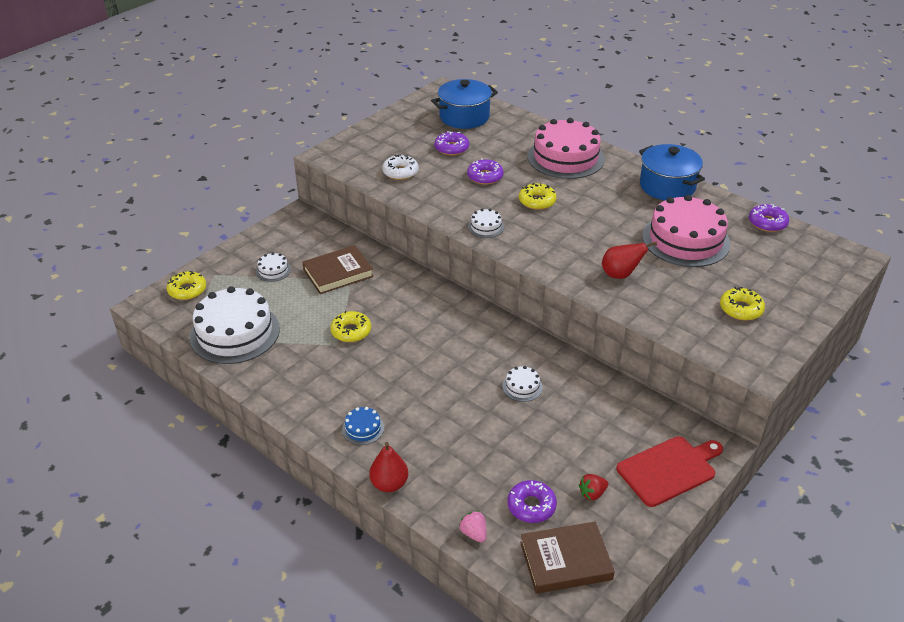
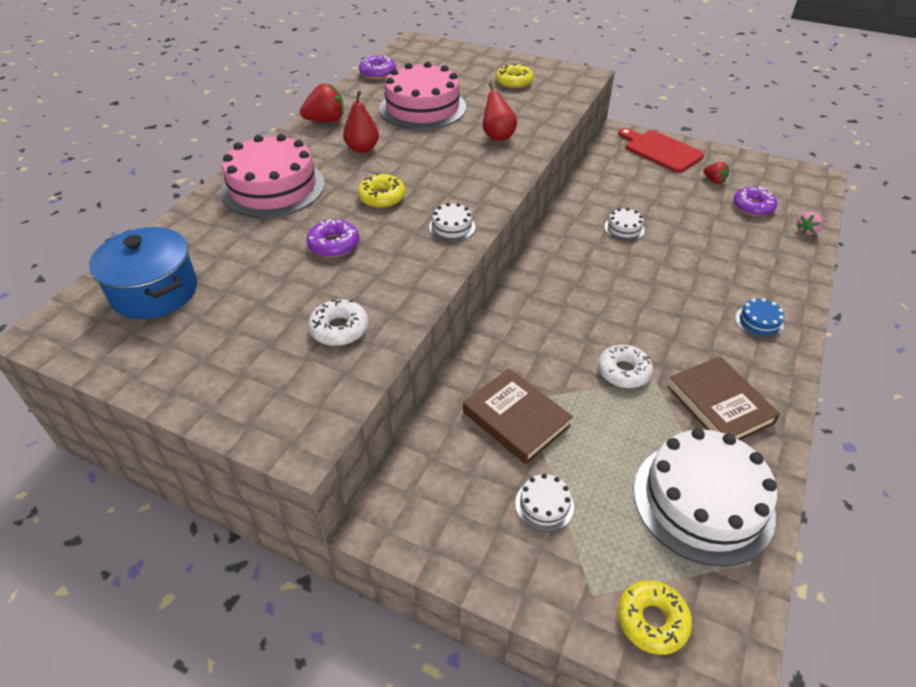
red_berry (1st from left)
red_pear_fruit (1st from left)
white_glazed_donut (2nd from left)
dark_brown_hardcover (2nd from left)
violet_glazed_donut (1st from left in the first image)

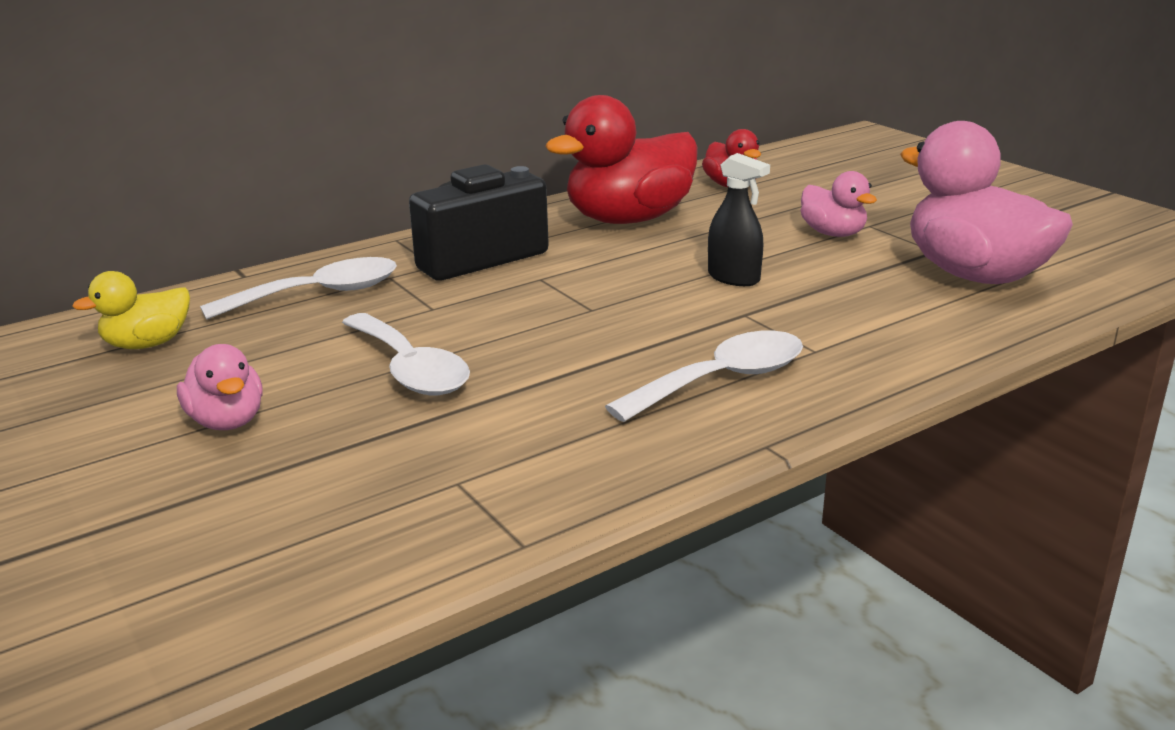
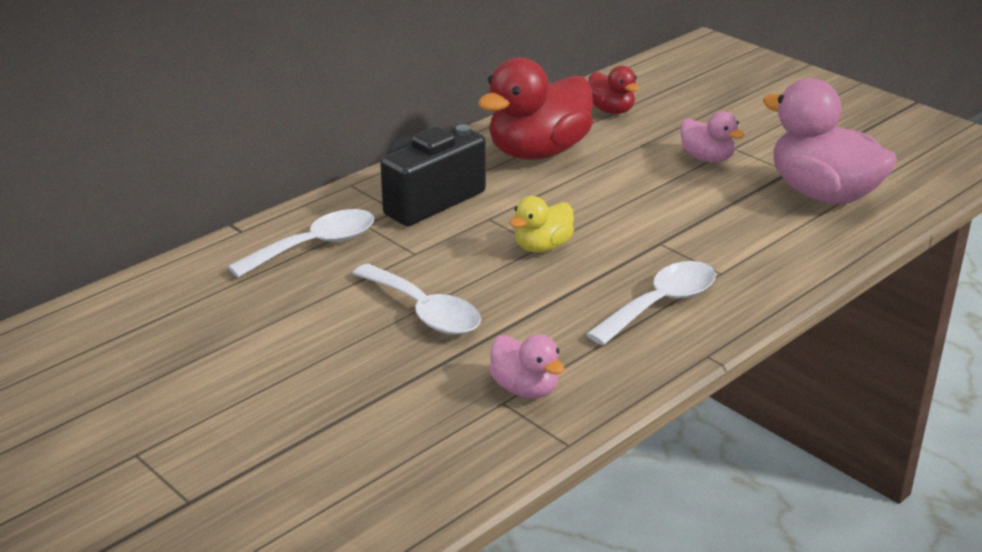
rose-pink_duck (1st from left)
golden_duck
jet-black_spray_bottle

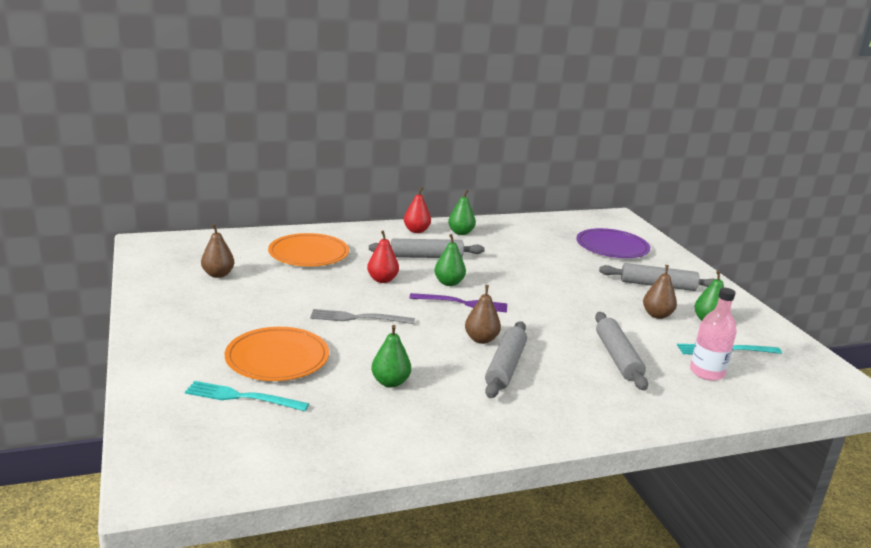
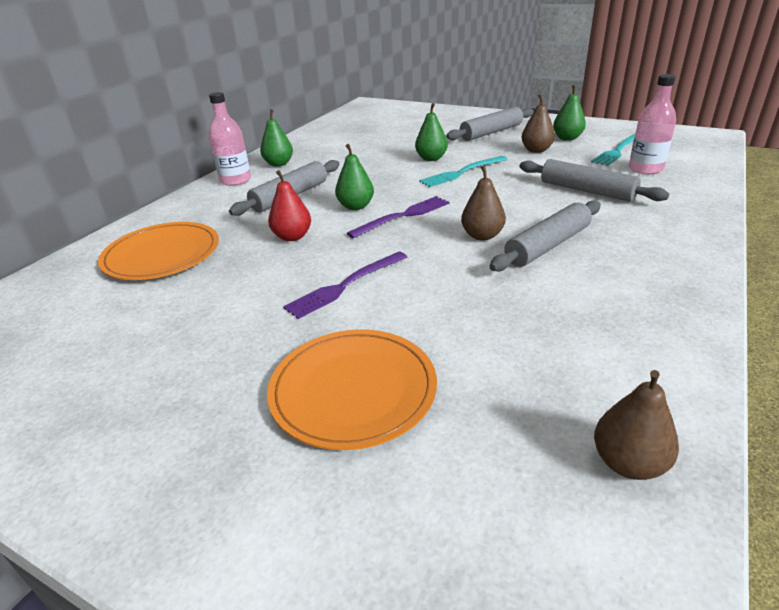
rose-pink_bottle (1st from left)
violet_fork (1st from left)
green_pear_fruit (3rd from left)
aqua_fork (1st from left)
grey_rolling_pin (3rd from left)
dark_brown_pear_fruit (3rd from left)
violet_plate

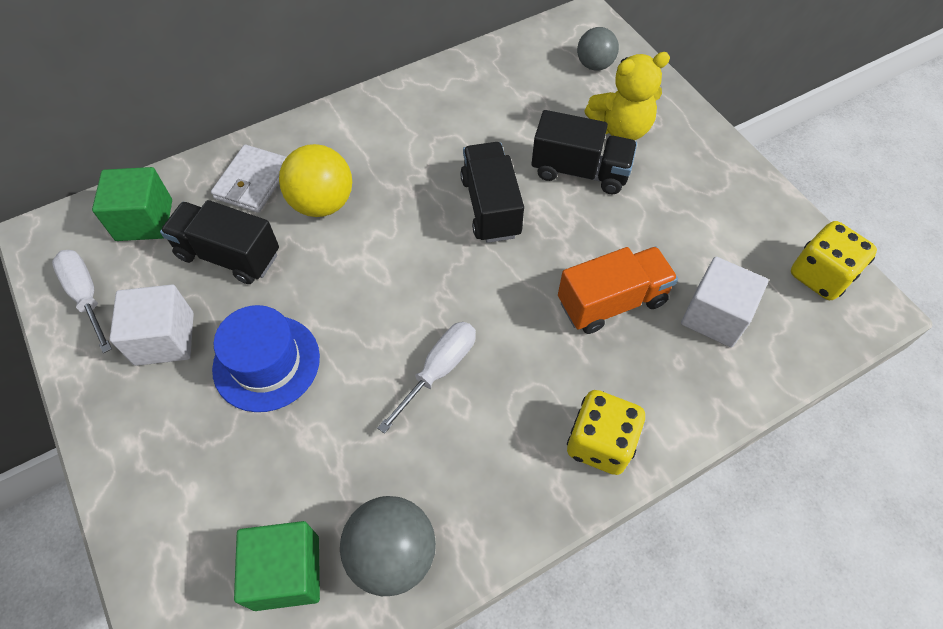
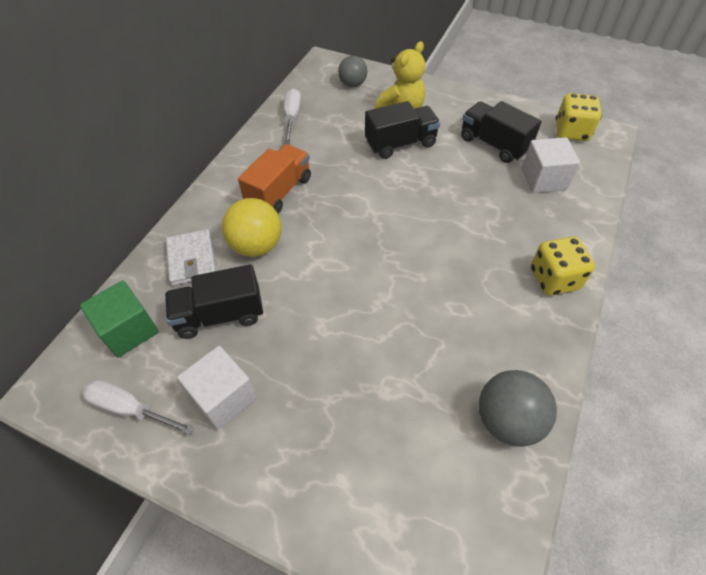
orange_lorry
white_screwdriver (2nd from left)
jet-black_lorry (3rd from left)
blue_tall_hat
green_solid_cube (2nd from left in the first image)

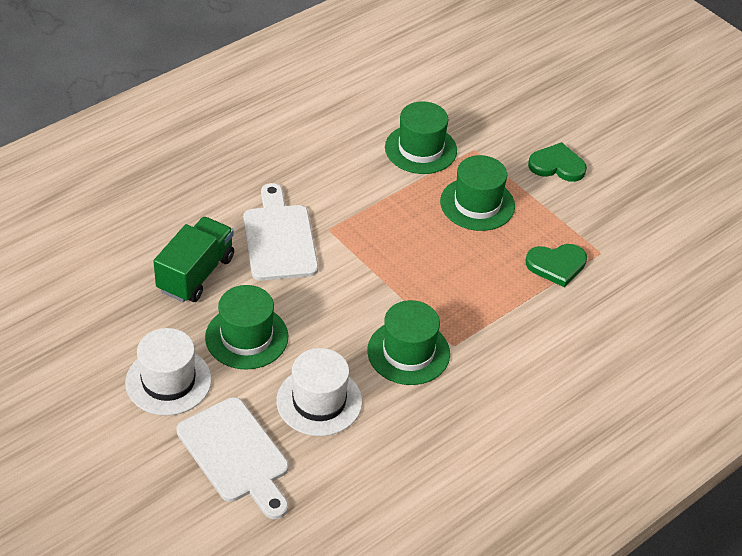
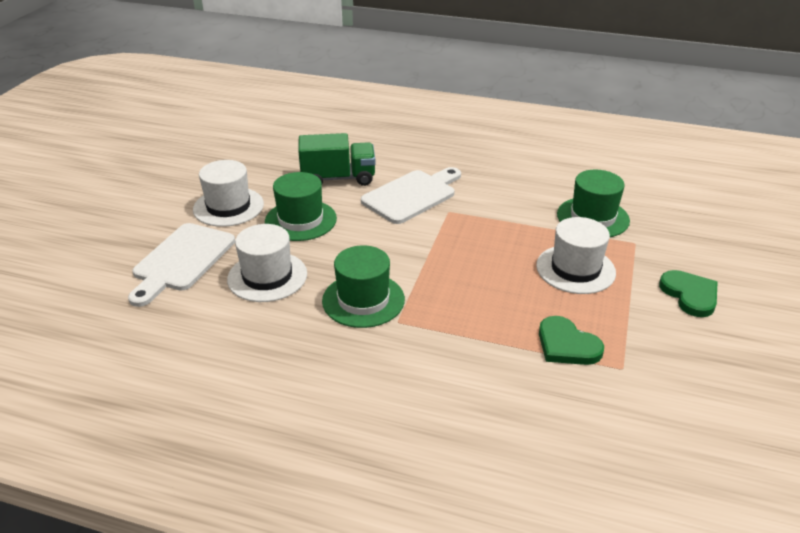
white_tall_hat (3rd from left)

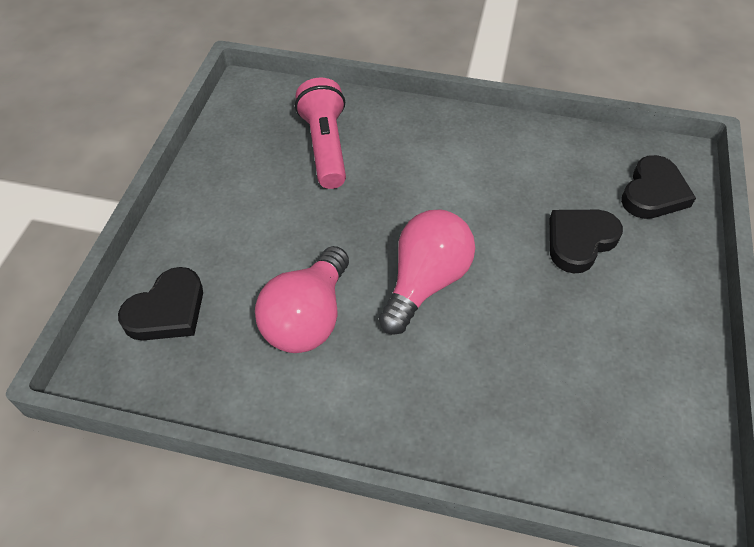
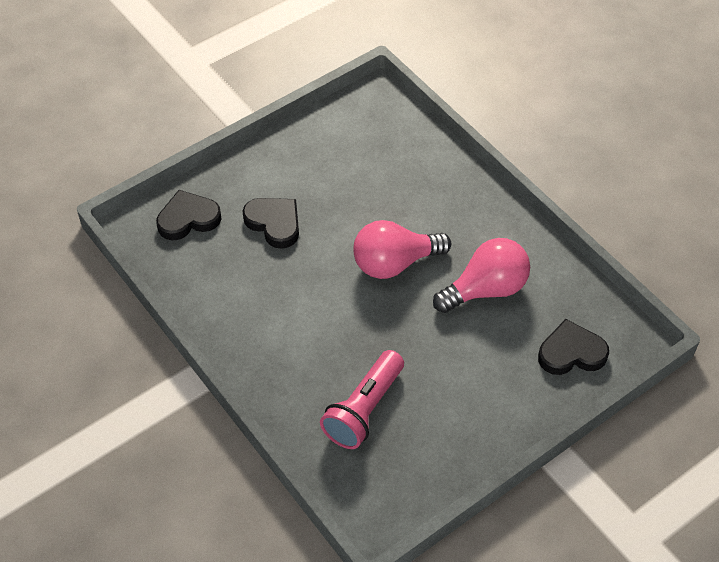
jet-black_heart (2nd from left)

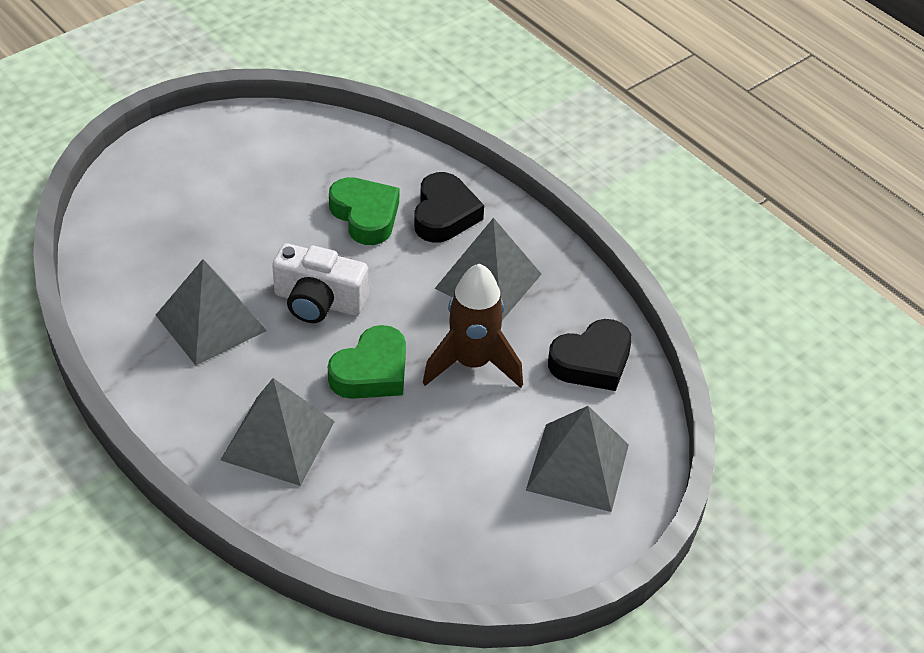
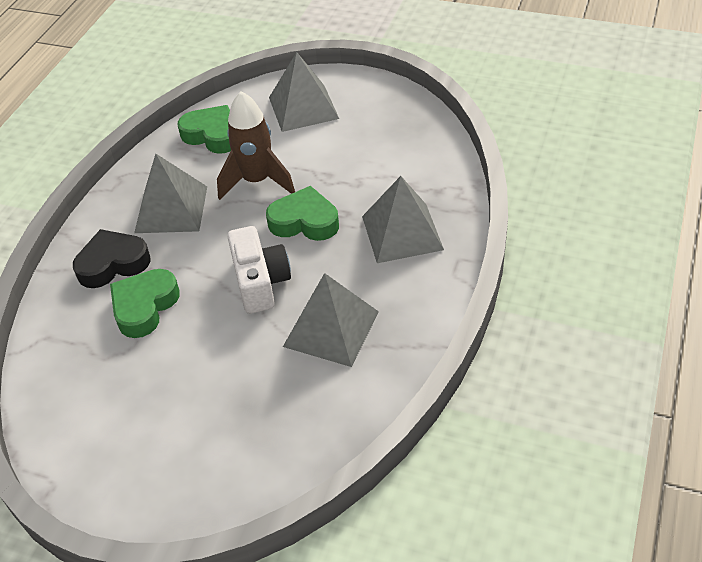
green_heart (2nd from left)

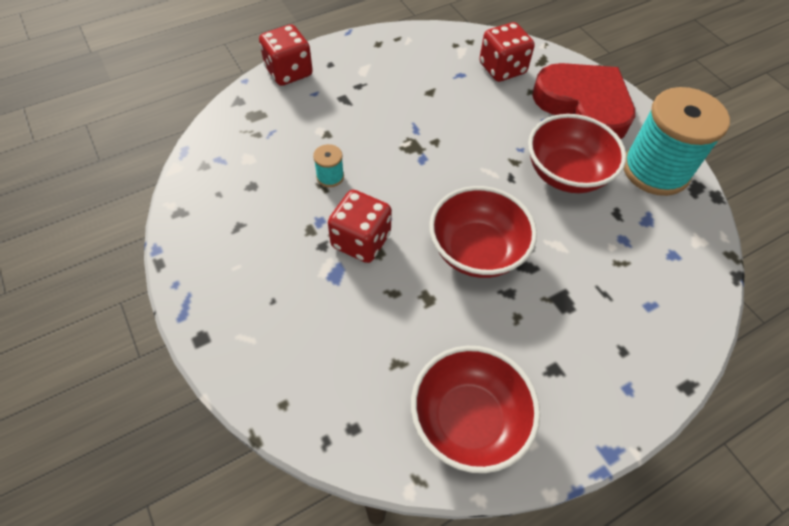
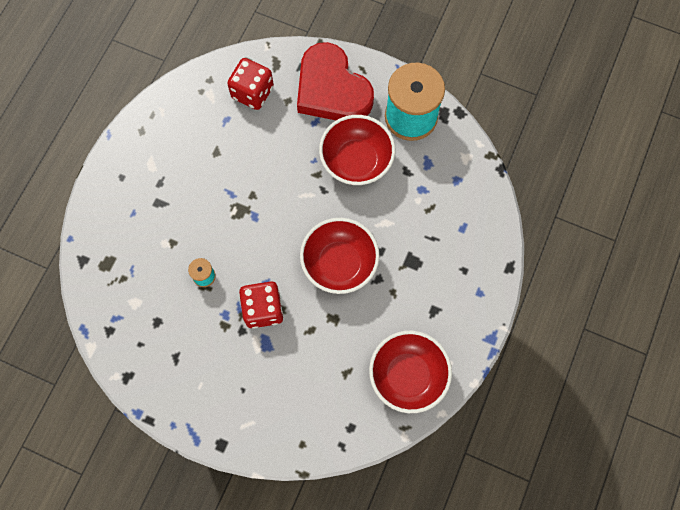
red_heart
red_die (1st from left in the first image)

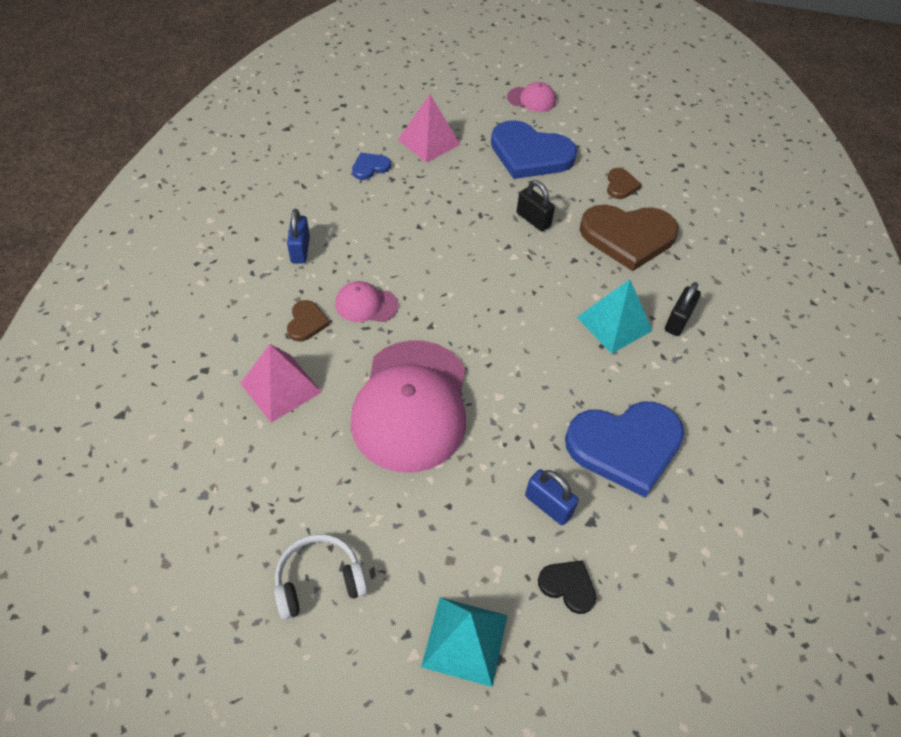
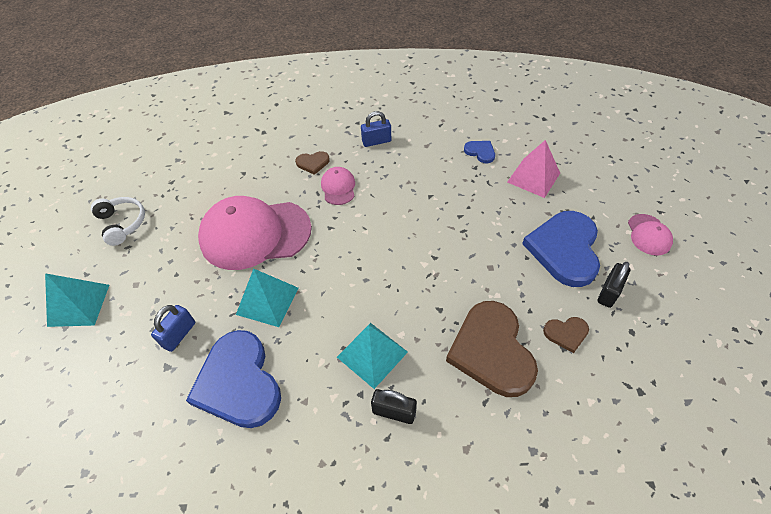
aqua_solid_pyramid (2nd from left)
jet-black_small_lock (2nd from left)
rose-pink_solid_pyramid (1st from left in the first image)
jet-black_heart

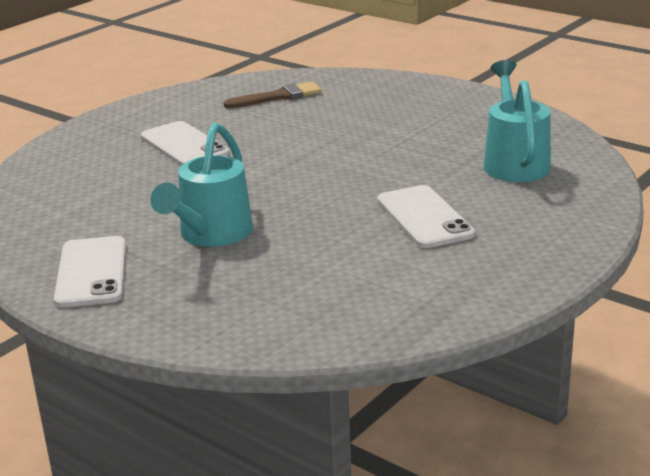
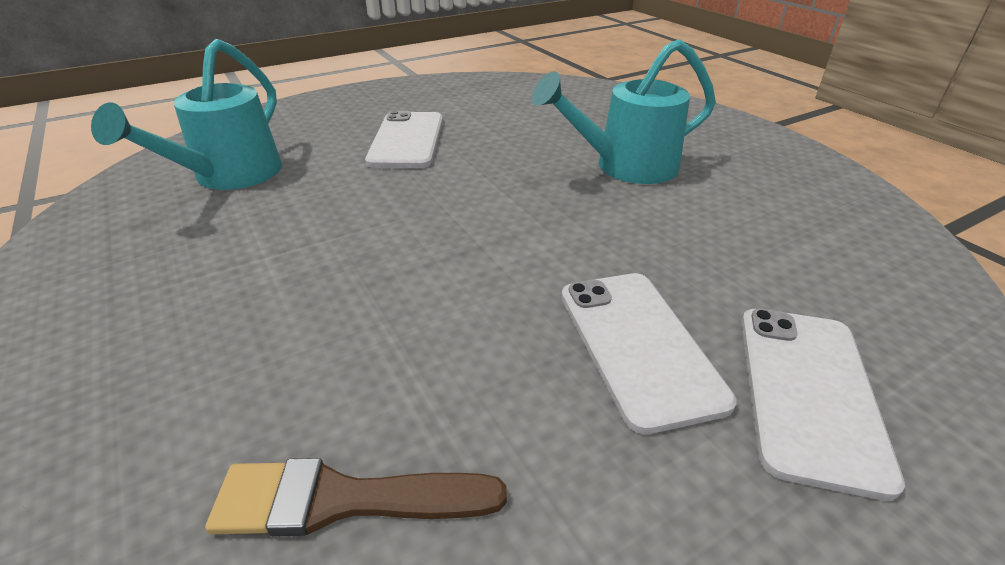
aqua_watering_can (2nd from left)
white_phone (3rd from left)

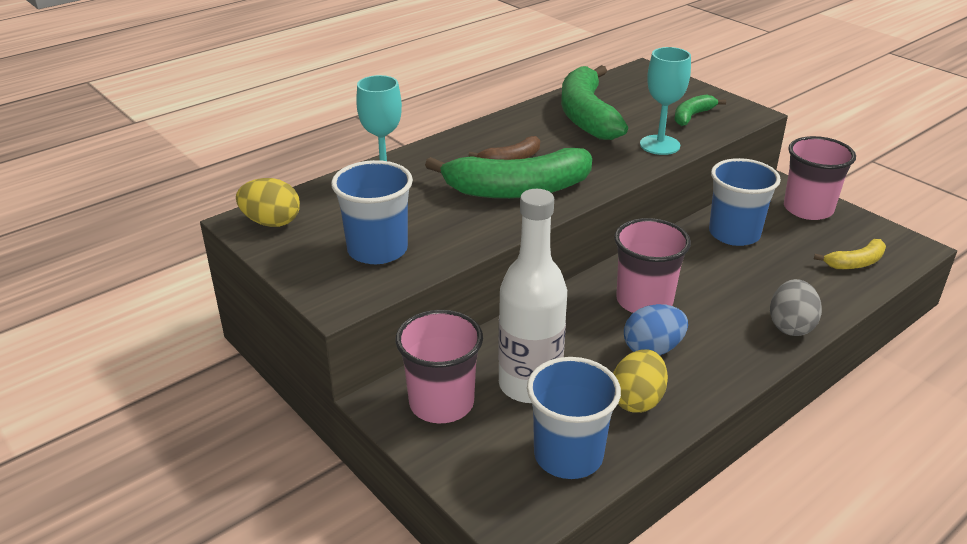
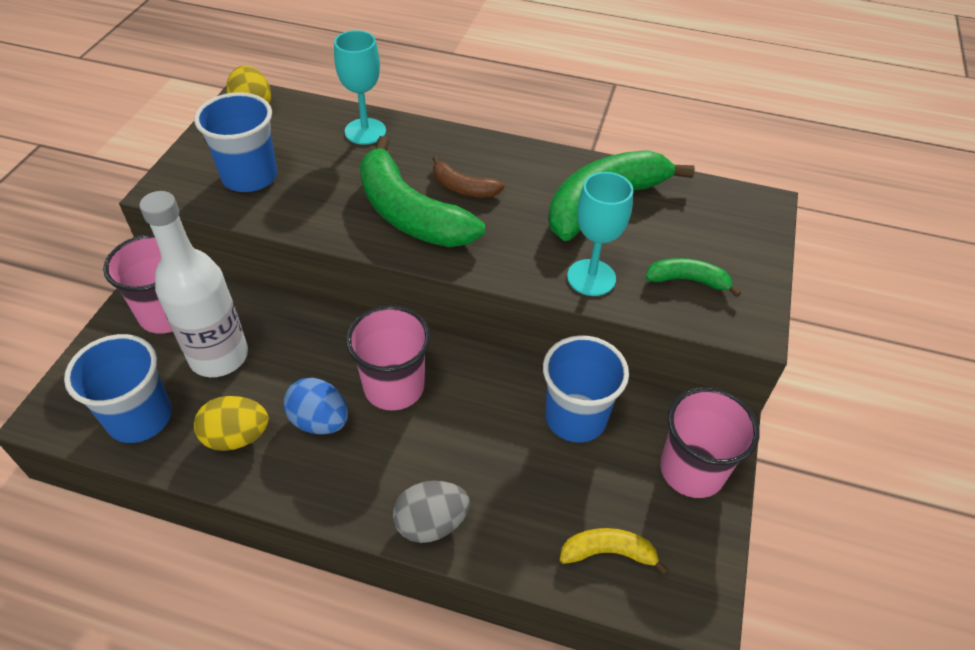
golden_banana_fruit

